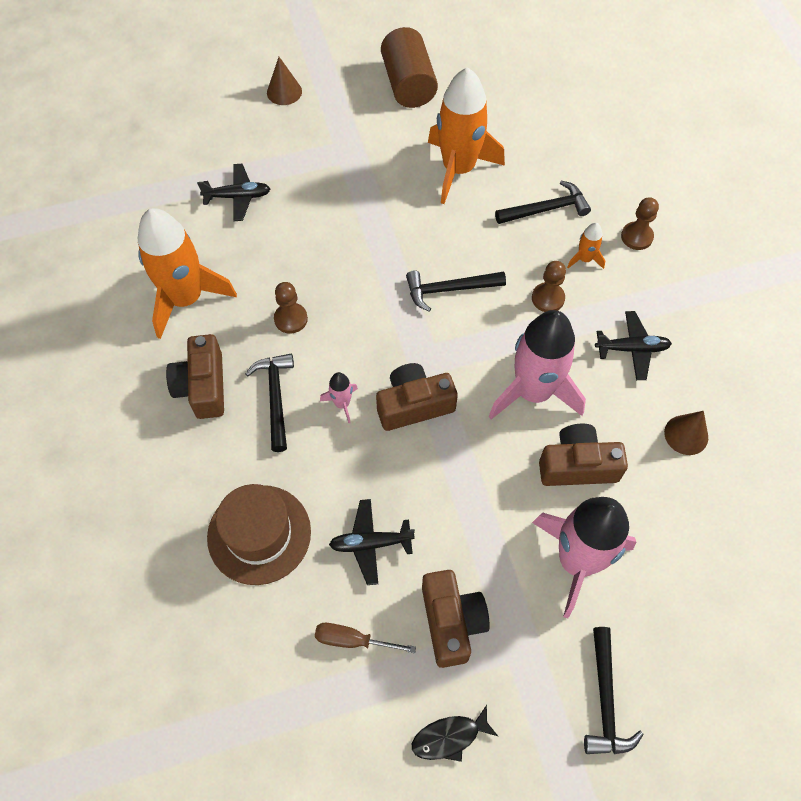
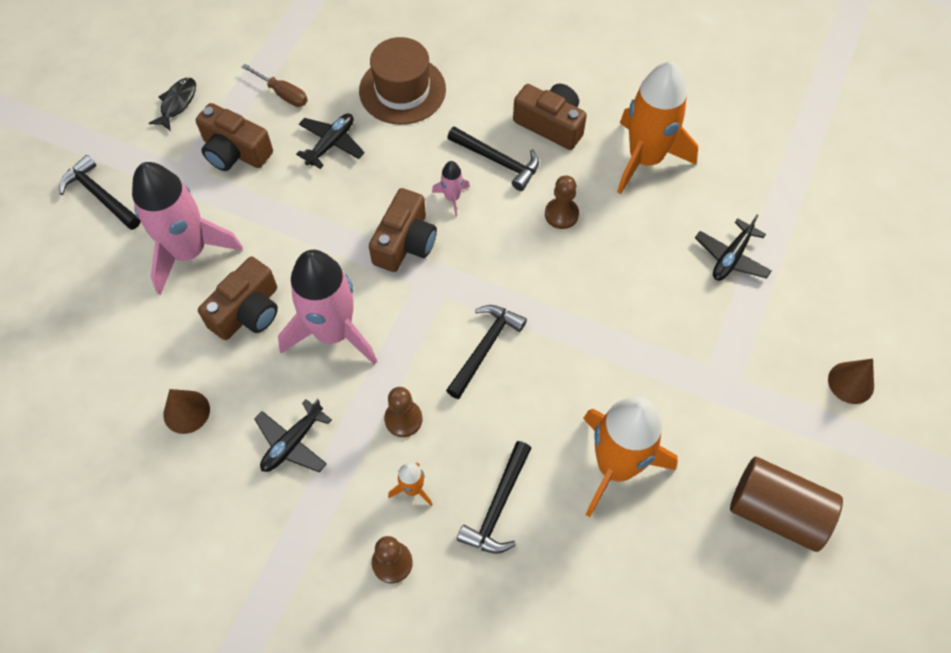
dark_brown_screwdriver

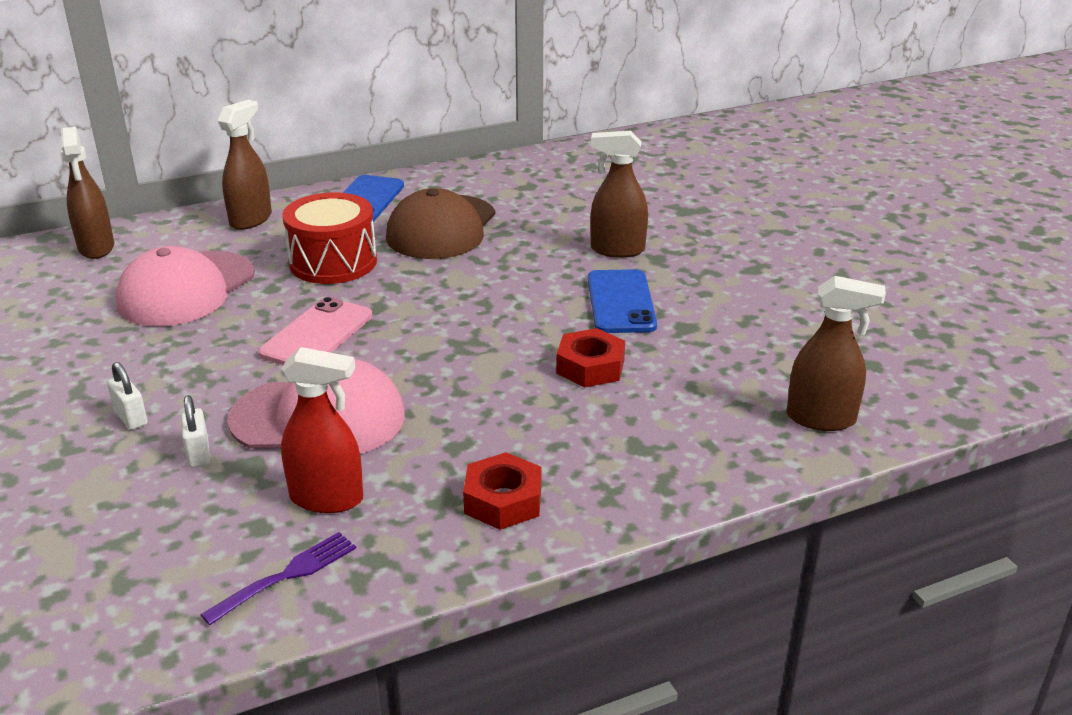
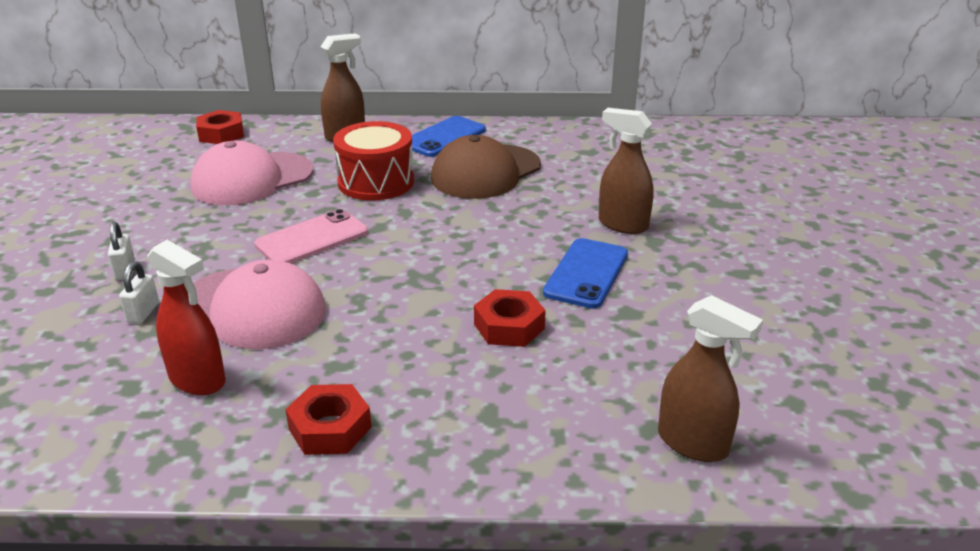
red_hex_nut (1st from left)
violet_fork

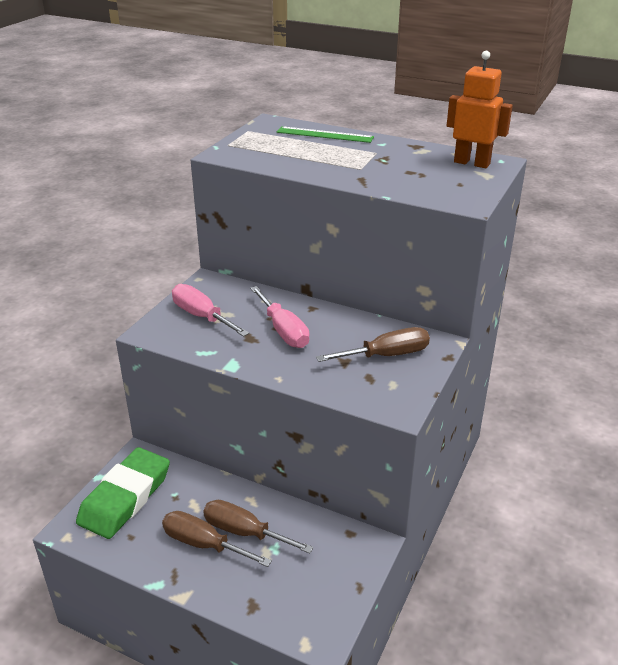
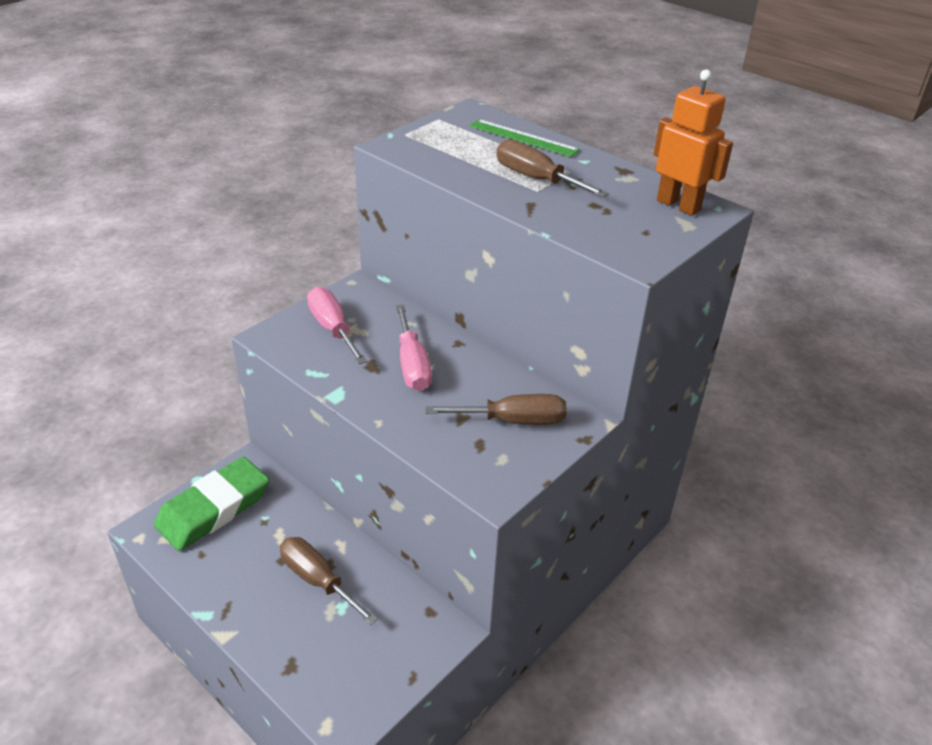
dark_brown_screwdriver (3rd from left)

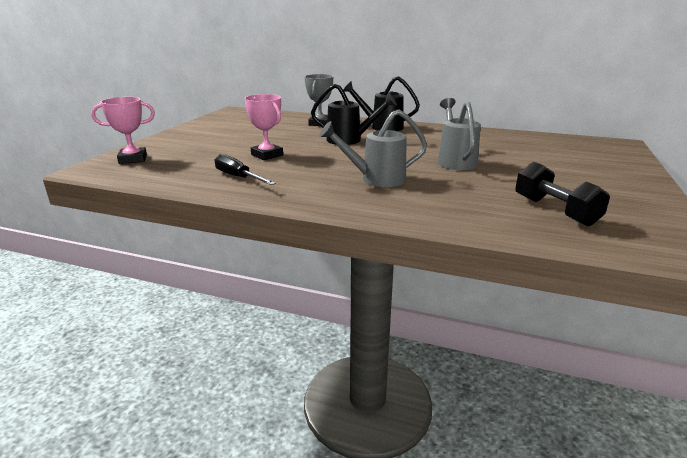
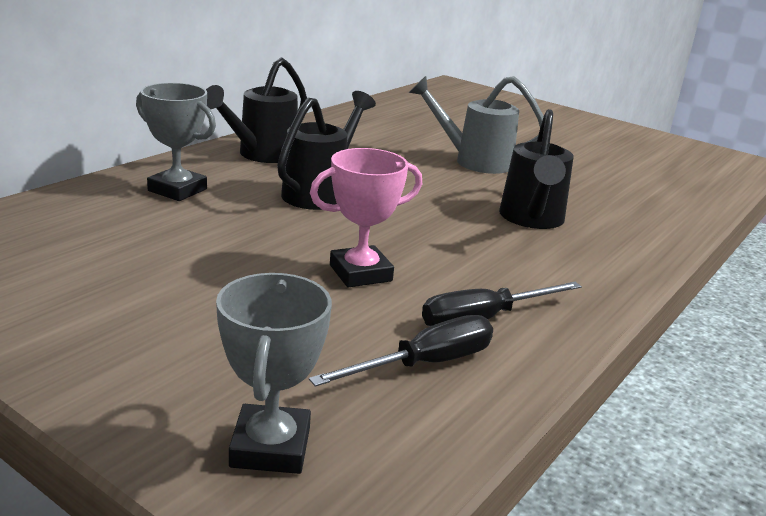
grey_award_cup (2nd from left)
jet-black_screwdriver (1st from left)
jet-black_watering_can (3rd from left)
jet-black_free_weight

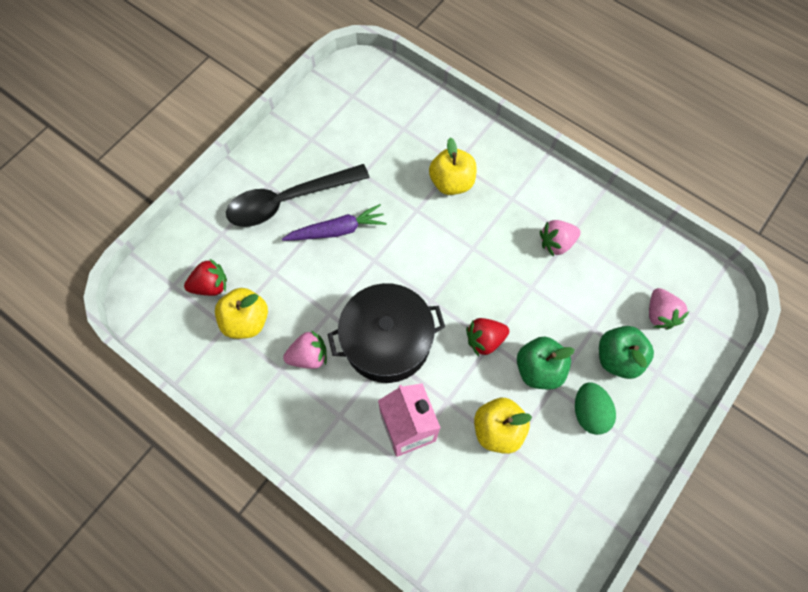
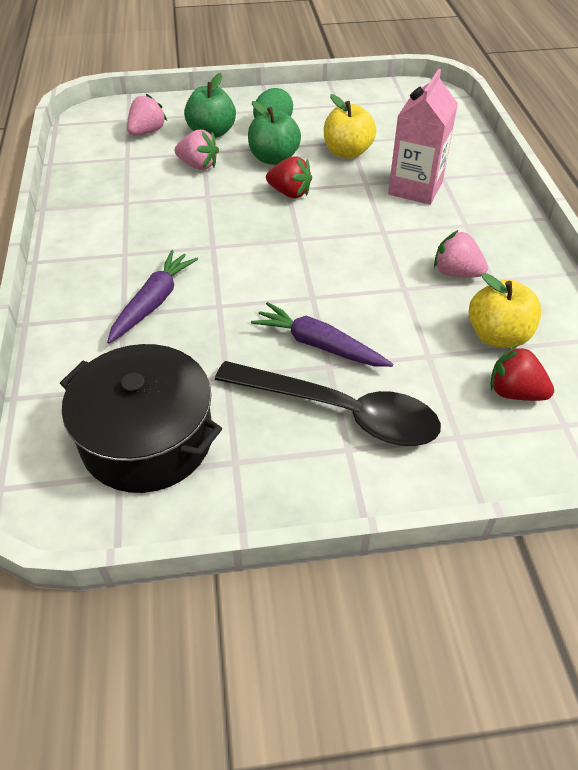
jet-black_cooking_pot
violet_carrot (1st from left)
rose-pink_berry (2nd from left)

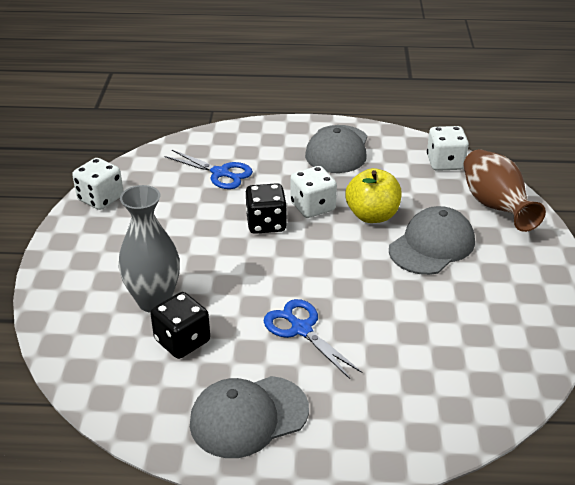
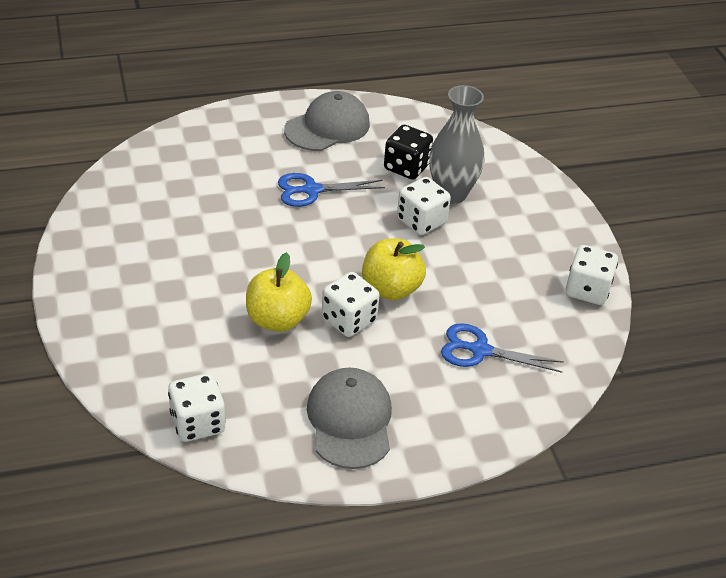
blue_scissors (1st from left)
golden_apple (2nd from left)
white_die (3rd from left)
grey_peaked_cap (3rd from left in the first image)
dark_brown_flower_vase

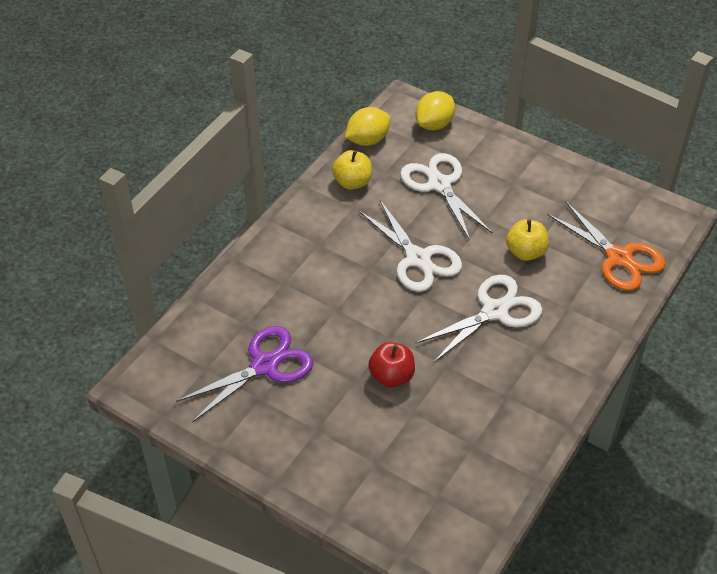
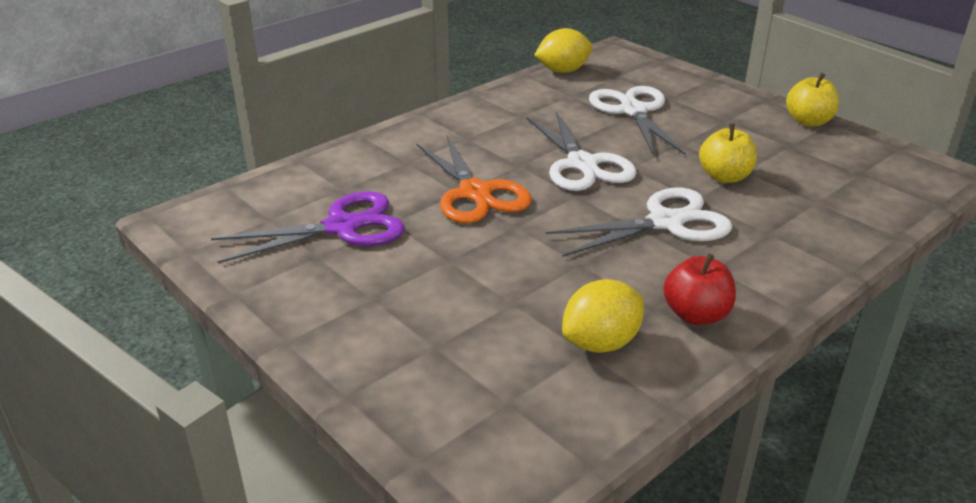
orange_scissors
golden_toy_lemon (2nd from left)
red_apple
golden_apple (2nd from left)

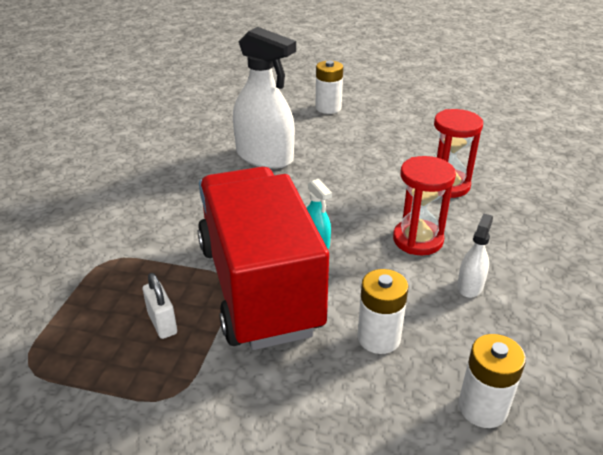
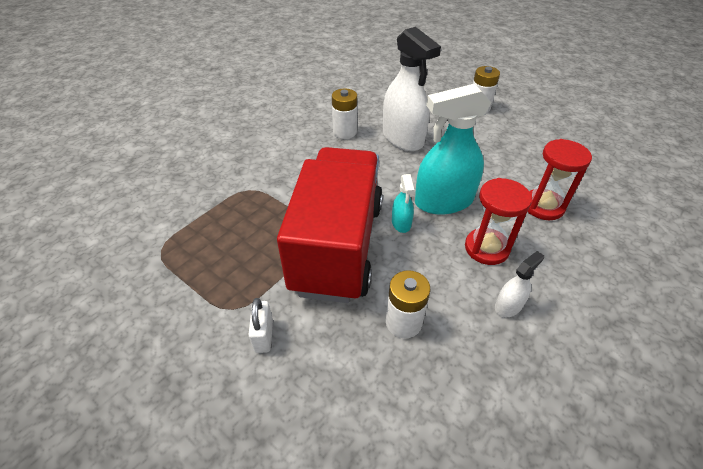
white_small_lock
white_battery (1st from left)
aqua_spray_bottle (2nd from left)

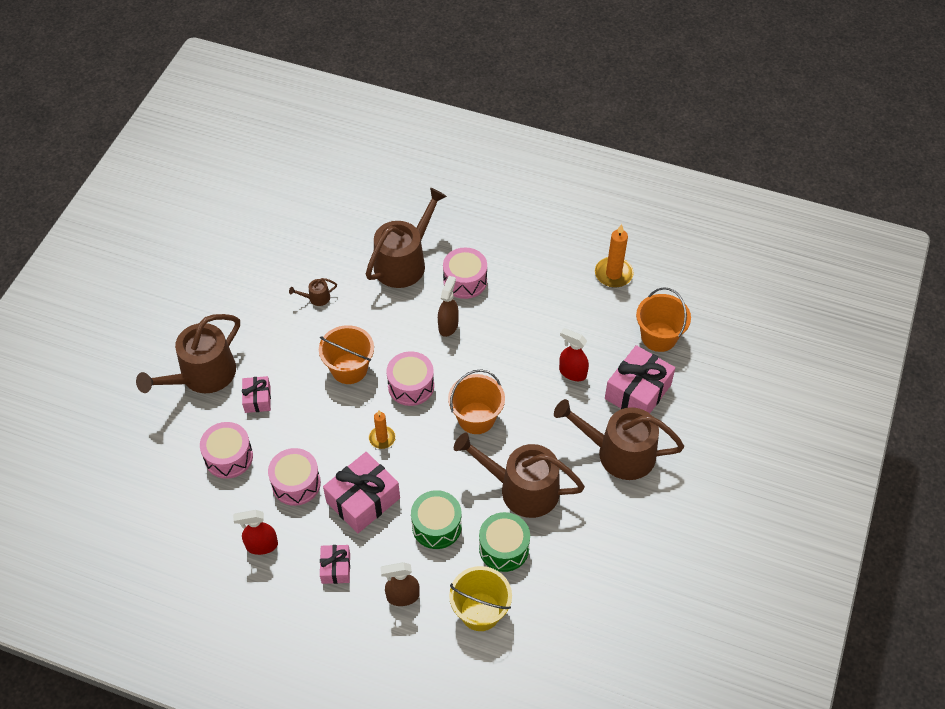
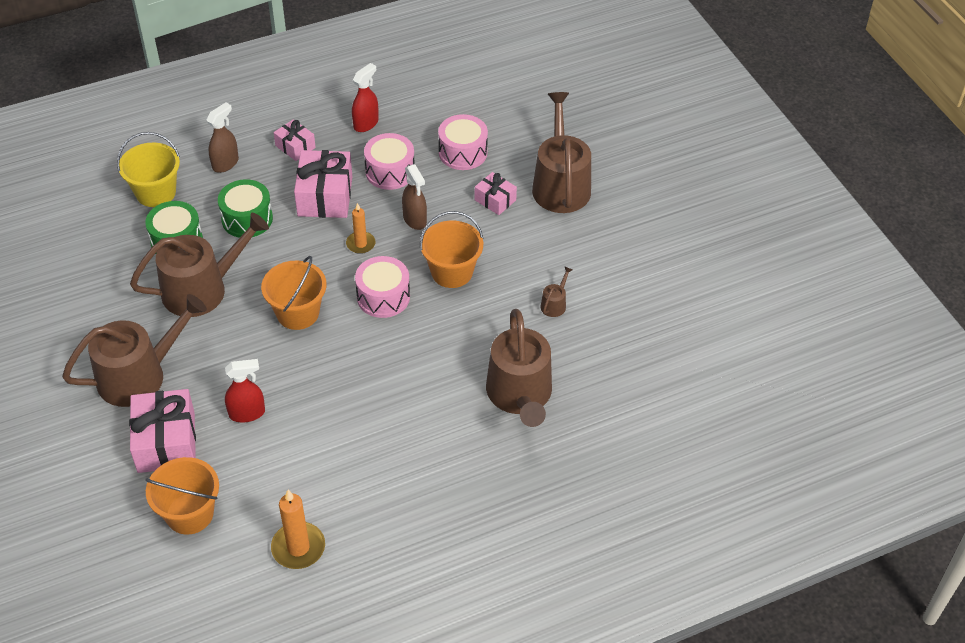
dark_brown_spray_bottle (2nd from left)
rose-pink_drum (4th from left in the first image)

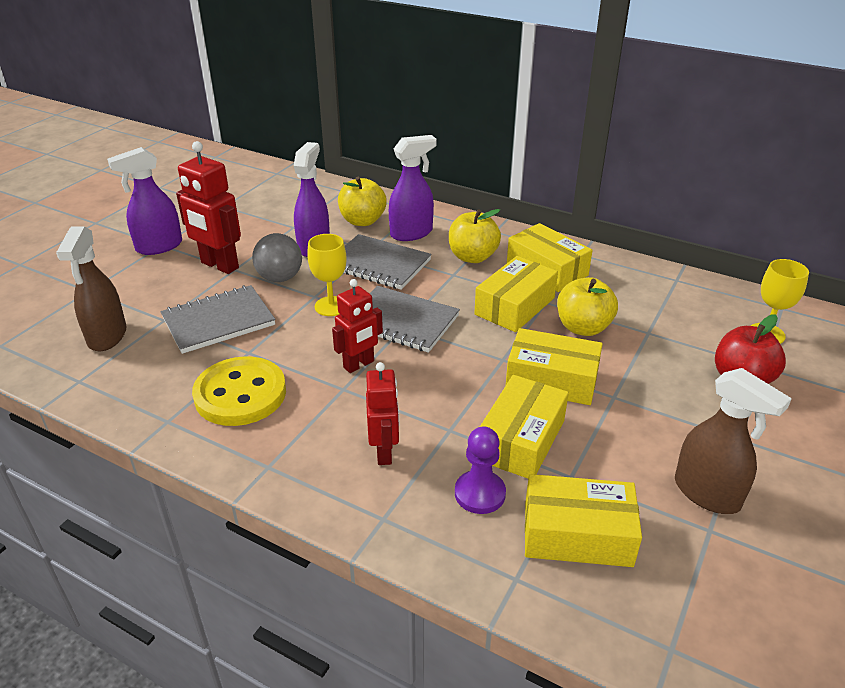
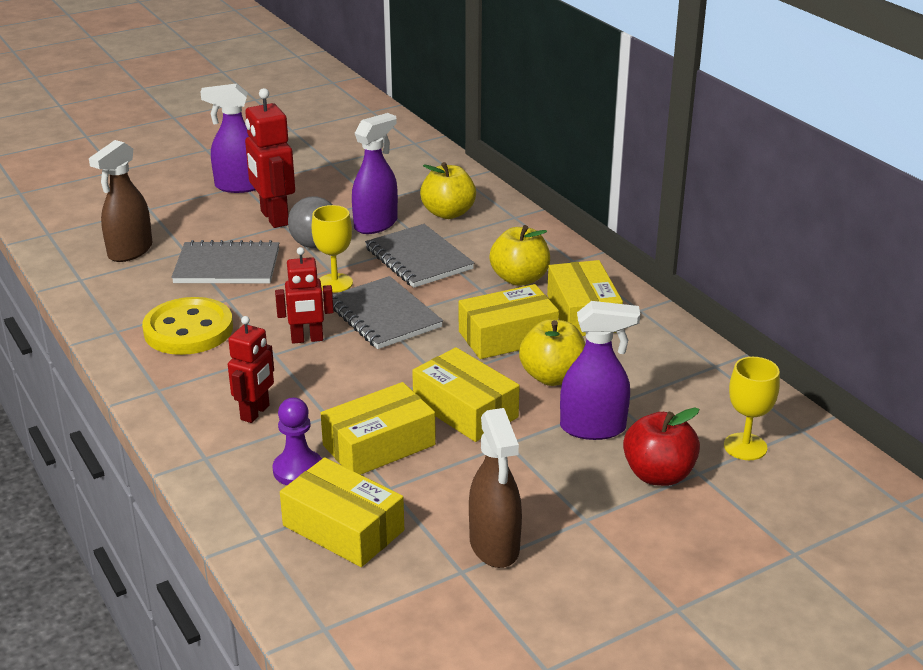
violet_spray_bottle (3rd from left)

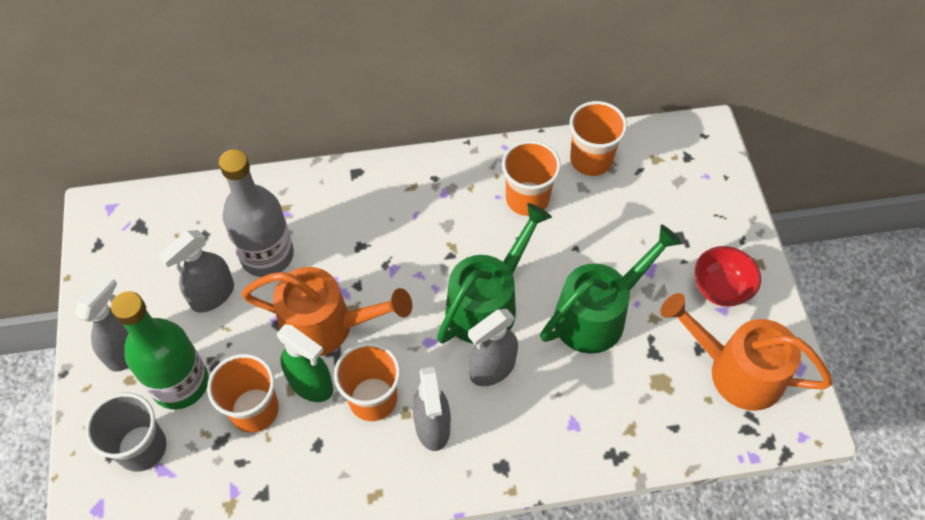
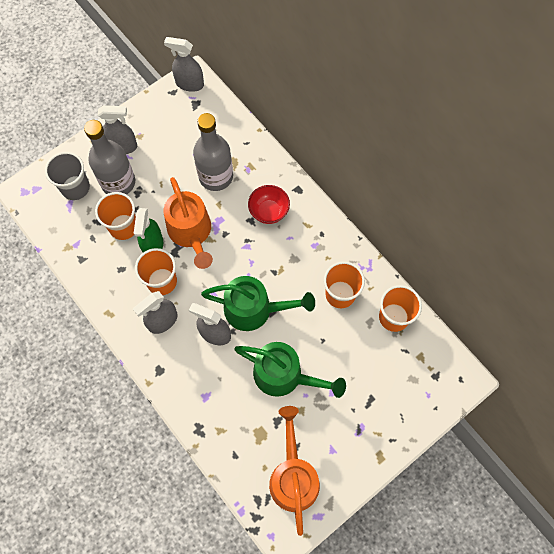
grey_bottle (1st from left)
grey_spray_bottle (3rd from left)
red_deep_dish

